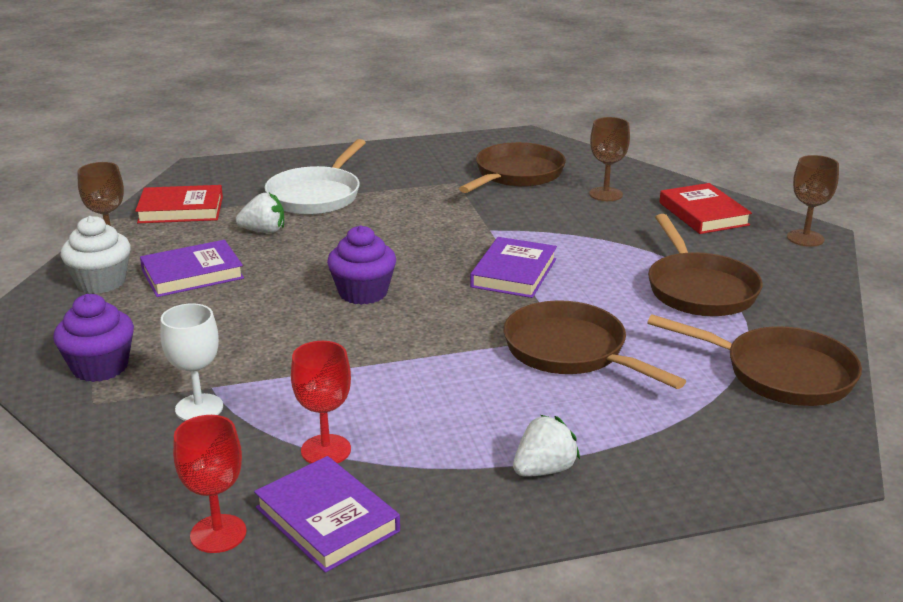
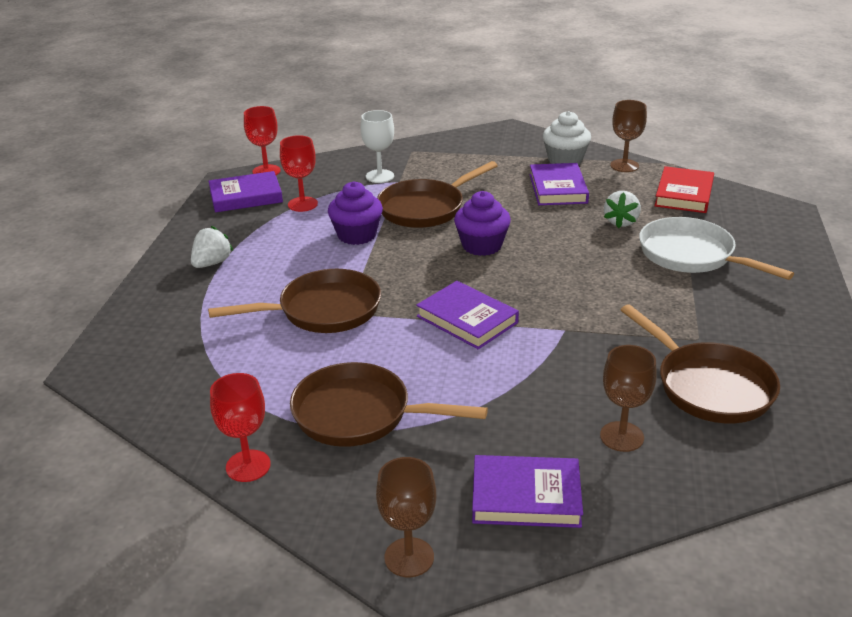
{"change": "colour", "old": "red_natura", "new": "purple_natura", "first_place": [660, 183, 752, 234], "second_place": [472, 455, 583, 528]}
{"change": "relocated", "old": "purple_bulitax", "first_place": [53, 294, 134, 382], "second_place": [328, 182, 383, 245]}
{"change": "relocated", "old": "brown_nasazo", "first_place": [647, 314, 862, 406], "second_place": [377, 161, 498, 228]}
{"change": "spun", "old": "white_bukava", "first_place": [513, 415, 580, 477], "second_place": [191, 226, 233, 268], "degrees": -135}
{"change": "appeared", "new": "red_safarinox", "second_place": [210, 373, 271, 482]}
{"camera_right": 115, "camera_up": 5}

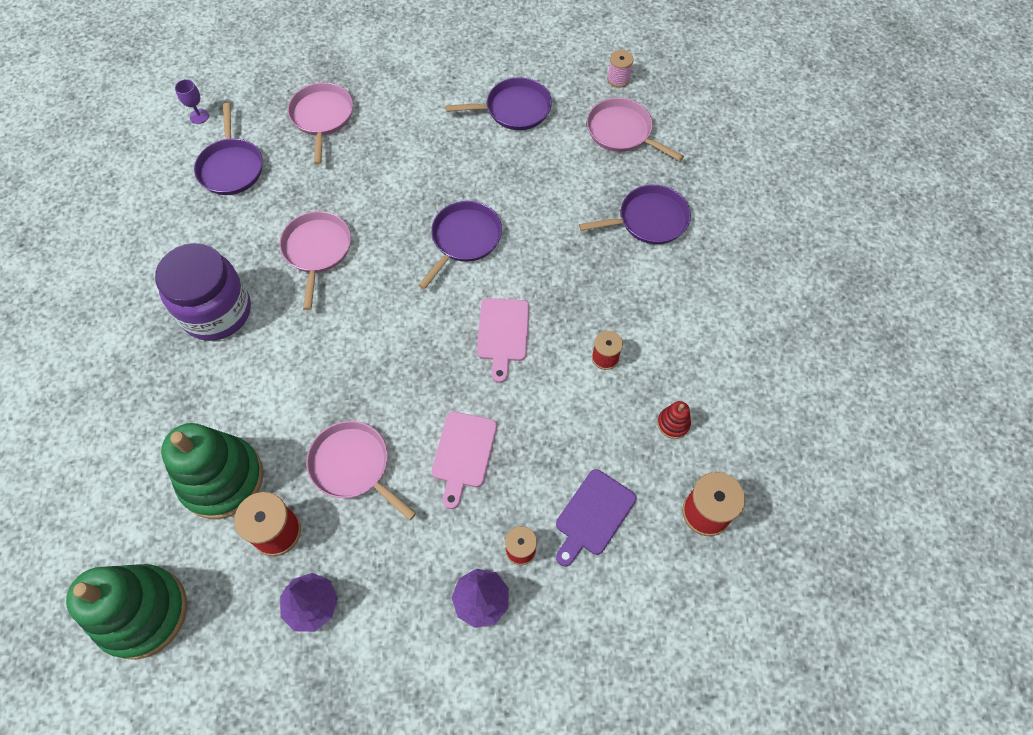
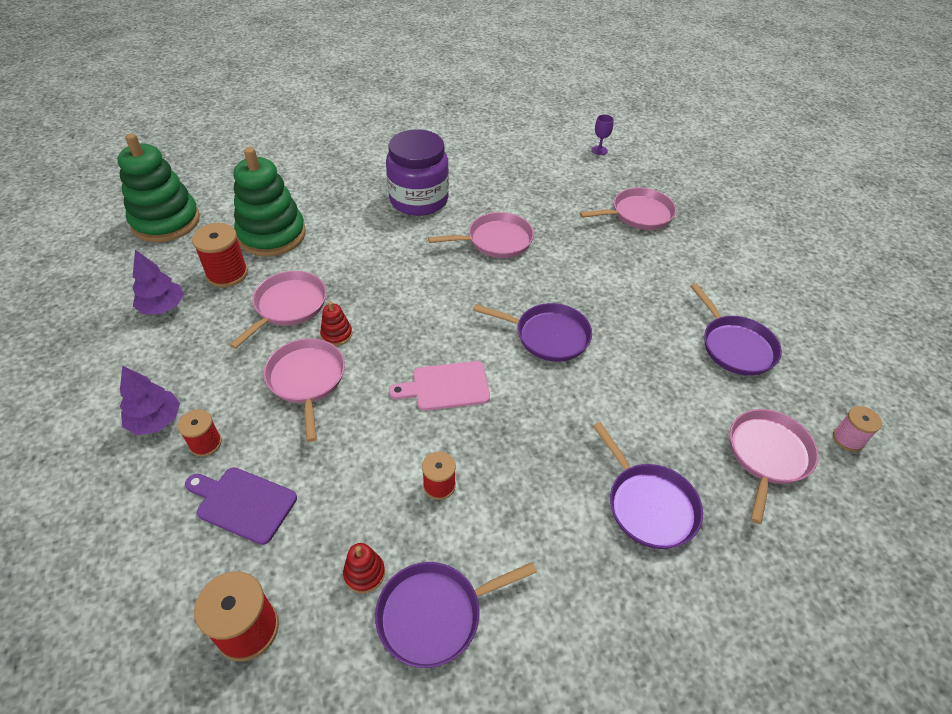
{"change": "relocated", "old": "purple_nasazo", "first_place": [194, 103, 263, 195], "second_place": [375, 562, 537, 668]}
{"change": "exchanged", "old": "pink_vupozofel", "new": "pink_nasazo", "first_place": [432, 412, 497, 509], "second_place": [264, 338, 345, 442]}
{"change": "appeared", "new": "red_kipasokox", "second_place": [320, 302, 352, 346]}
{"camera_right": 75, "camera_up": -15}

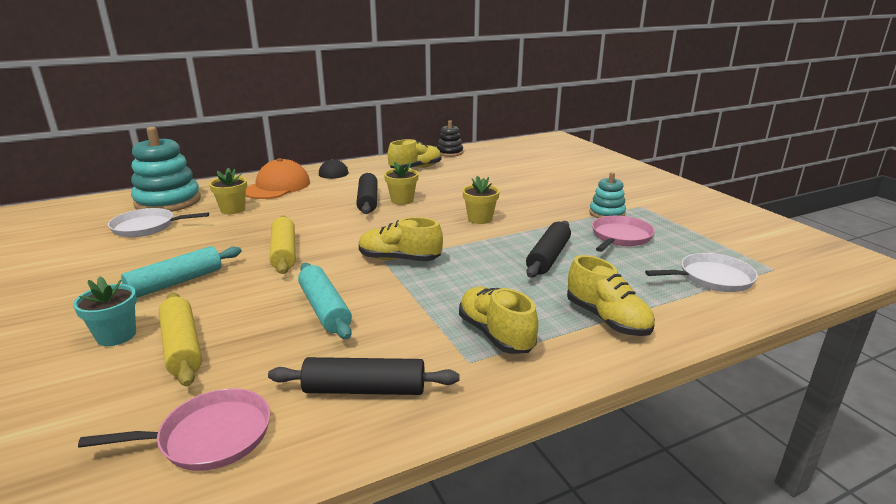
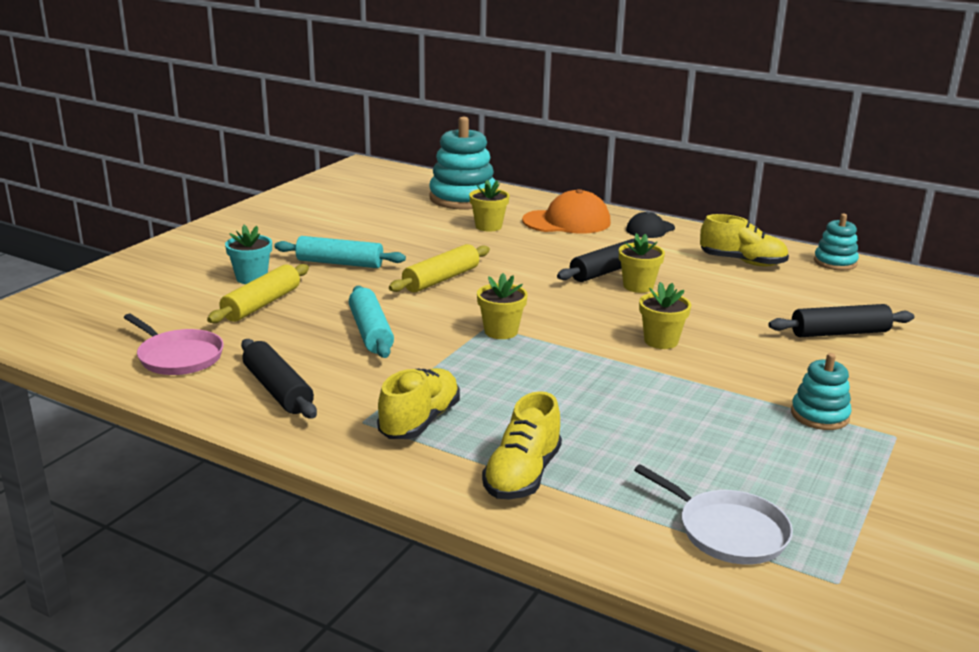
{"change": "colour", "old": "black_kipasokox", "new": "turquoise_kipasokox", "first_place": [437, 120, 463, 157], "second_place": [814, 213, 859, 270]}
{"change": "missing", "old": "white_nasazo", "first_place": [108, 208, 209, 237]}
{"change": "missing", "old": "pink_nasazo", "first_place": [592, 216, 655, 252]}
{"change": "exchanged", "old": "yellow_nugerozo", "new": "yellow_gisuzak", "first_place": [359, 217, 443, 261], "second_place": [477, 273, 528, 339]}
{"change": "relocated", "old": "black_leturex", "first_place": [526, 221, 571, 278], "second_place": [768, 304, 914, 337]}
{"change": "spun", "old": "turquoise_leturex", "first_place": [298, 263, 352, 339], "second_place": [349, 286, 394, 358], "degrees": -45}
{"camera_right": 55, "camera_up": 0}

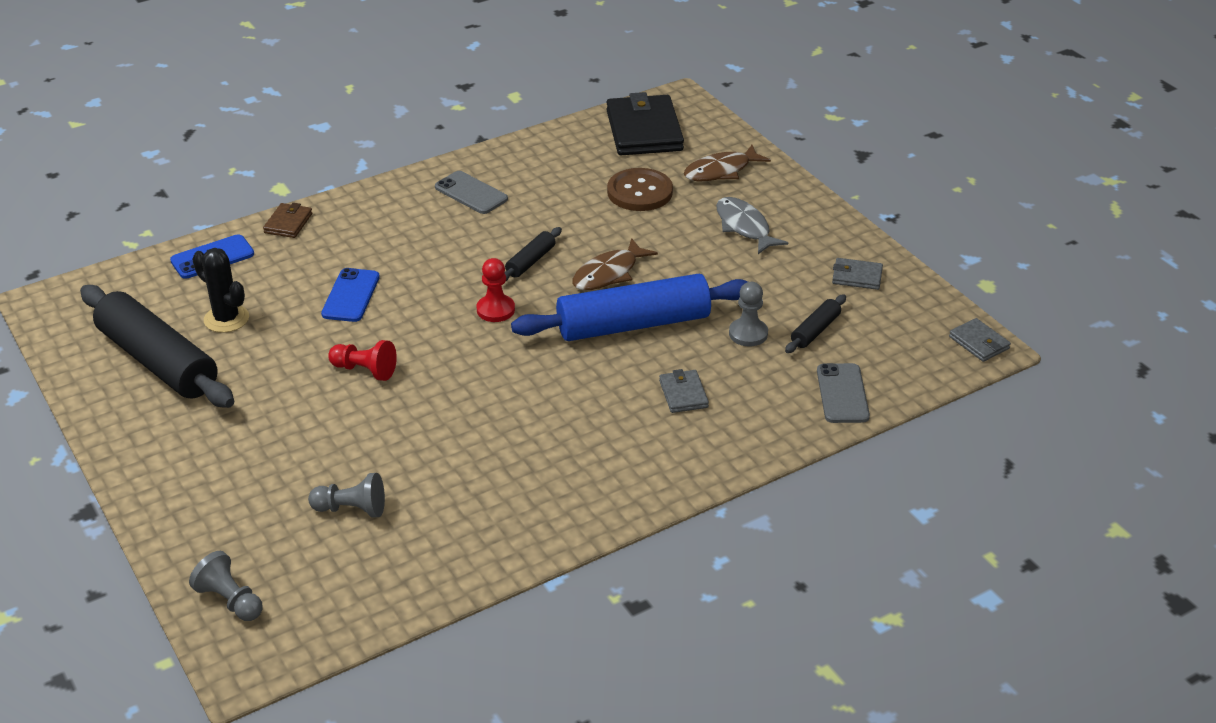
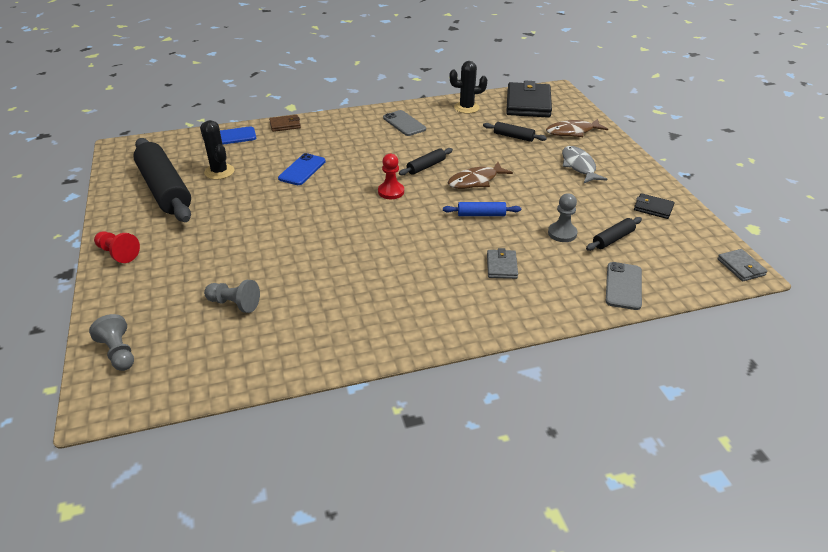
{"change": "exchanged", "old": "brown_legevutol", "new": "black_leturex", "first_place": [607, 168, 673, 211], "second_place": [483, 122, 547, 142]}
{"change": "spun", "old": "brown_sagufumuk", "first_place": [263, 203, 312, 238], "second_place": [269, 115, 301, 132], "degrees": 45}
{"change": "colour", "old": "grey_sagufumuk", "new": "black_sagufumuk", "first_place": [832, 258, 883, 290], "second_place": [634, 193, 675, 219]}
{"change": "size", "old": "blue_leturex", "first_place": [511, 274, 748, 341], "second_place": [443, 202, 521, 216], "factor": 0.44}
{"change": "relocated", "old": "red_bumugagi", "first_place": [328, 340, 397, 381], "second_place": [94, 231, 140, 263]}
{"change": "appeared", "new": "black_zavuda", "second_place": [449, 61, 487, 114]}
{"camera_right": 15, "camera_up": 0}

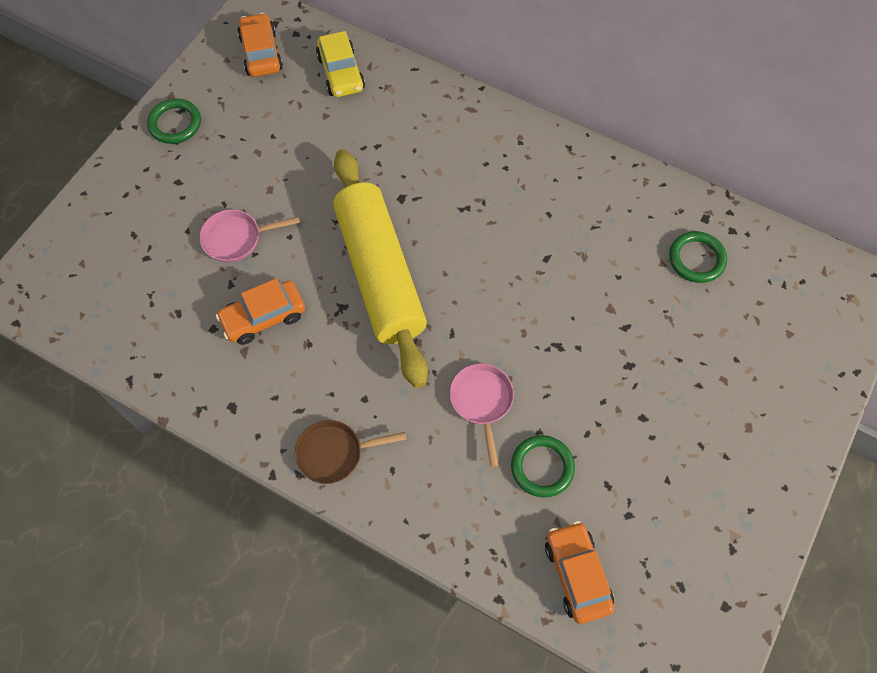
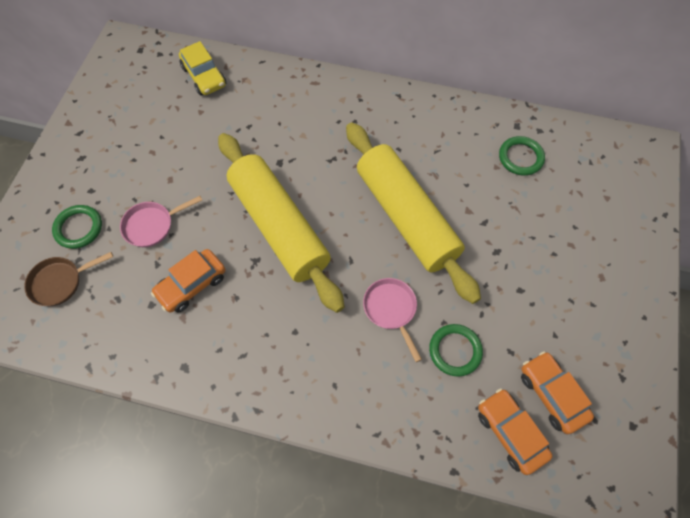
{"change": "relocated", "old": "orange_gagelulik", "first_place": [237, 13, 283, 77], "second_place": [521, 351, 594, 434]}
{"change": "relocated", "old": "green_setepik", "first_place": [147, 98, 201, 144], "second_place": [52, 205, 102, 249]}
{"change": "relocated", "old": "brown_nasazo", "first_place": [295, 420, 407, 484], "second_place": [24, 252, 113, 306]}
{"change": "appeared", "new": "yellow_leturex", "second_place": [346, 122, 481, 304]}
{"camera_right": -15, "camera_up": 0}

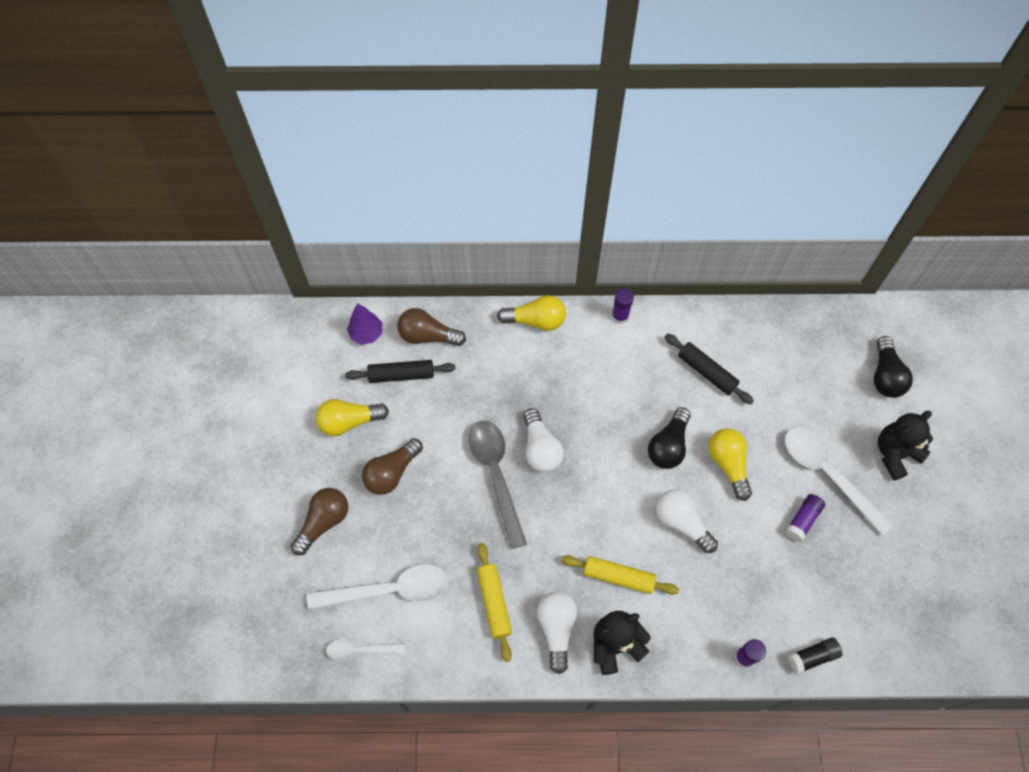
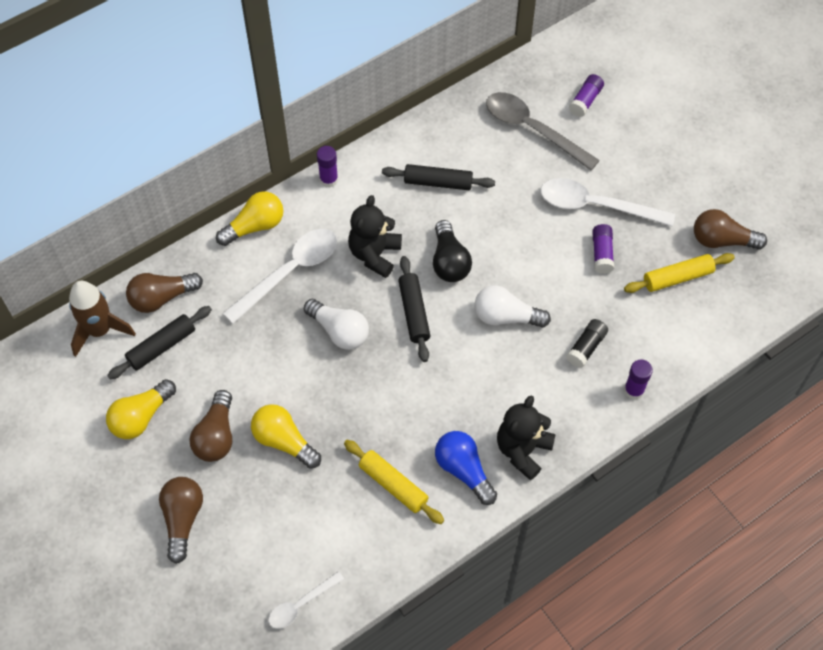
{"change": "exchanged", "old": "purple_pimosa", "new": "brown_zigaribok", "first_place": [347, 303, 382, 345], "second_place": [69, 281, 136, 357]}
{"change": "exchanged", "old": "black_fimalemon", "new": "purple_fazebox", "first_place": [874, 336, 913, 398], "second_place": [568, 74, 604, 117]}
{"change": "relocated", "old": "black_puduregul", "first_place": [878, 411, 933, 481], "second_place": [348, 195, 402, 278]}
{"change": "relocated", "old": "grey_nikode", "first_place": [469, 421, 527, 549], "second_place": [486, 92, 600, 170]}
{"change": "relocated", "old": "yellow_fimalemon", "first_place": [709, 428, 752, 501], "second_place": [251, 404, 321, 469]}
{"change": "relocated", "old": "yellow_leturex", "first_place": [562, 555, 679, 595], "second_place": [624, 253, 735, 293]}
{"change": "relocated", "old": "white_nikode", "first_place": [307, 564, 448, 610], "second_place": [223, 229, 337, 324]}
{"change": "colour", "old": "white_fimalemon", "new": "blue_fimalemon", "first_place": [537, 592, 577, 674], "second_place": [435, 431, 497, 505]}
{"change": "relocated", "old": "black_fazebox", "first_place": [788, 637, 843, 674], "second_place": [566, 319, 608, 368]}
{"change": "appeared", "new": "brown_fimalemon", "second_place": [694, 209, 767, 250]}
{"change": "appeared", "new": "black_leturex", "second_place": [398, 256, 430, 362]}
{"camera_right": -35, "camera_up": -5}

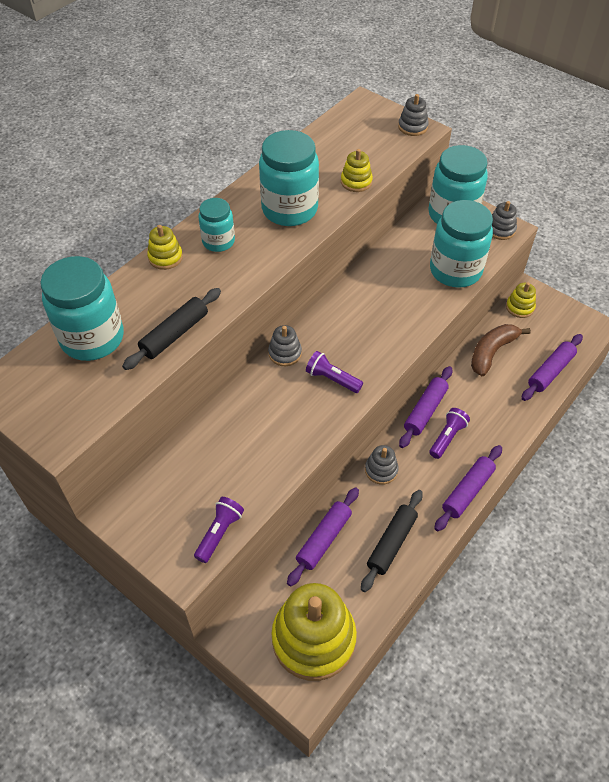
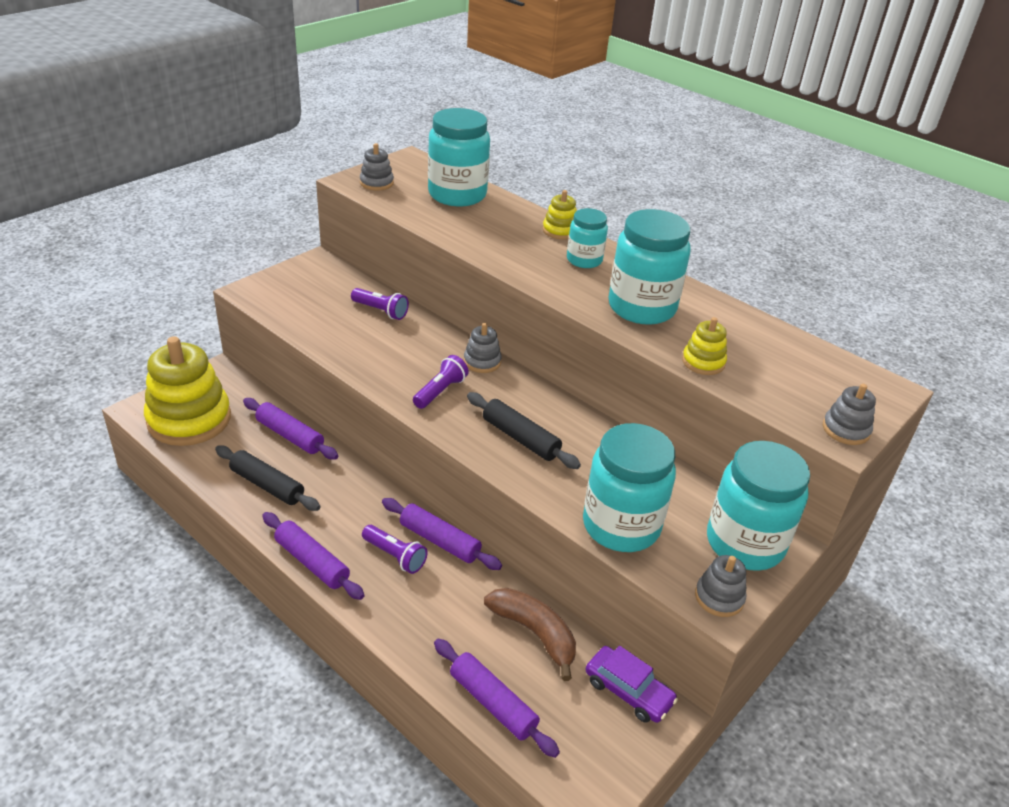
{"change": "exchanged", "old": "yellow_kipasokox", "new": "purple_gagelulik", "first_place": [506, 282, 536, 318], "second_place": [586, 646, 678, 723]}
{"change": "relocated", "old": "black_leturex", "first_place": [122, 288, 221, 370], "second_place": [467, 392, 581, 469]}
{"change": "relocated", "old": "grey_kipasokox", "first_place": [365, 445, 399, 485], "second_place": [360, 143, 394, 191]}
{"change": "relocated", "old": "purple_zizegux", "first_place": [194, 497, 244, 563], "second_place": [351, 288, 409, 320]}
{"camera_right": 90, "camera_up": -15}

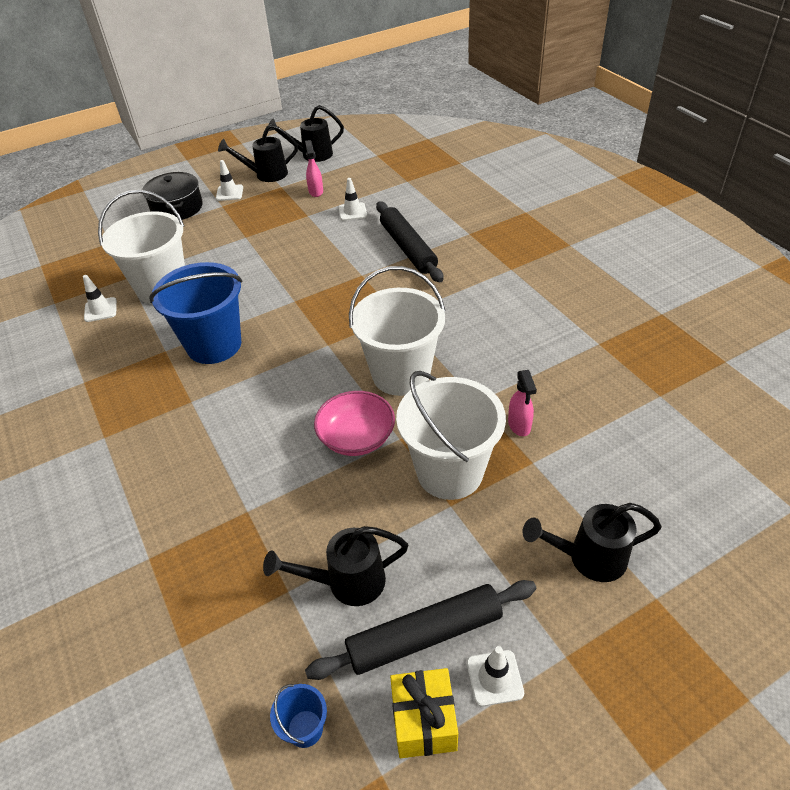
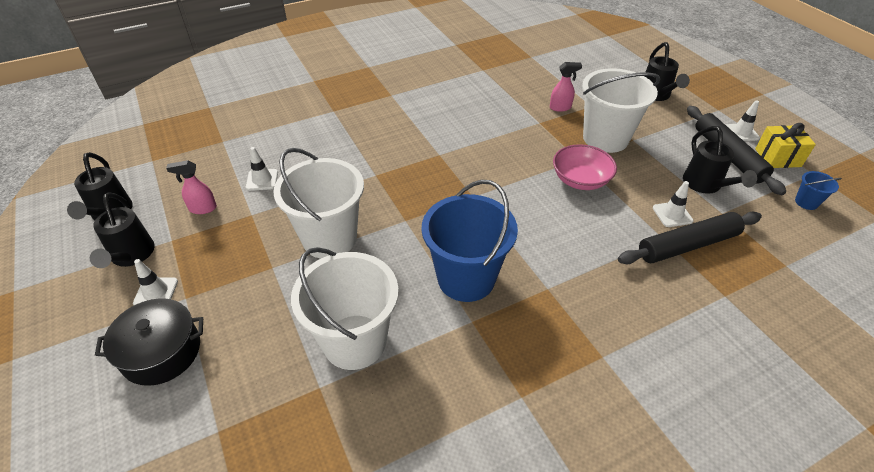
{"change": "relocated", "old": "black_leturex", "first_place": [376, 201, 443, 282], "second_place": [618, 212, 762, 264]}
{"change": "relocated", "old": "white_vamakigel", "first_place": [349, 266, 446, 396], "second_place": [273, 148, 364, 259]}
{"change": "relocated", "old": "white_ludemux", "first_place": [83, 275, 117, 322], "second_place": [653, 181, 694, 227]}
{"camera_right": -90, "camera_up": 0}

